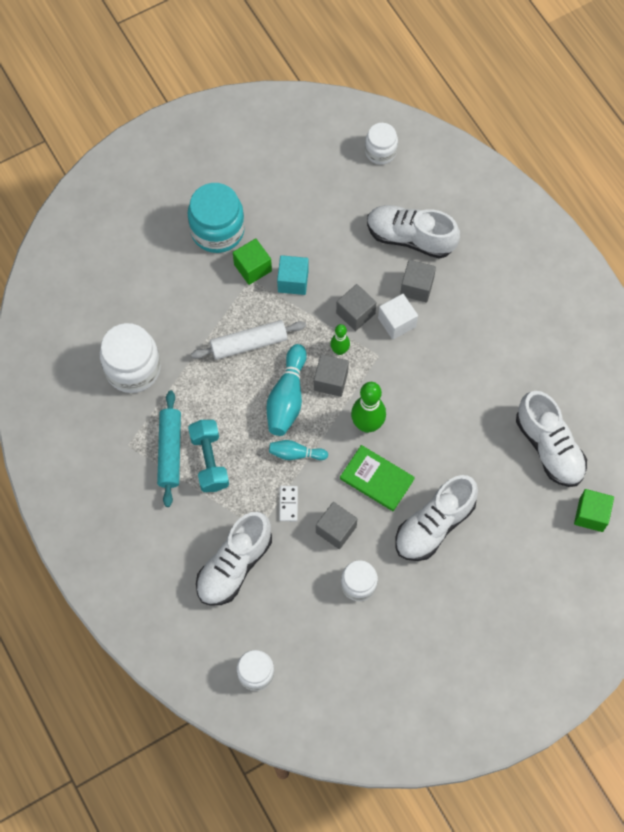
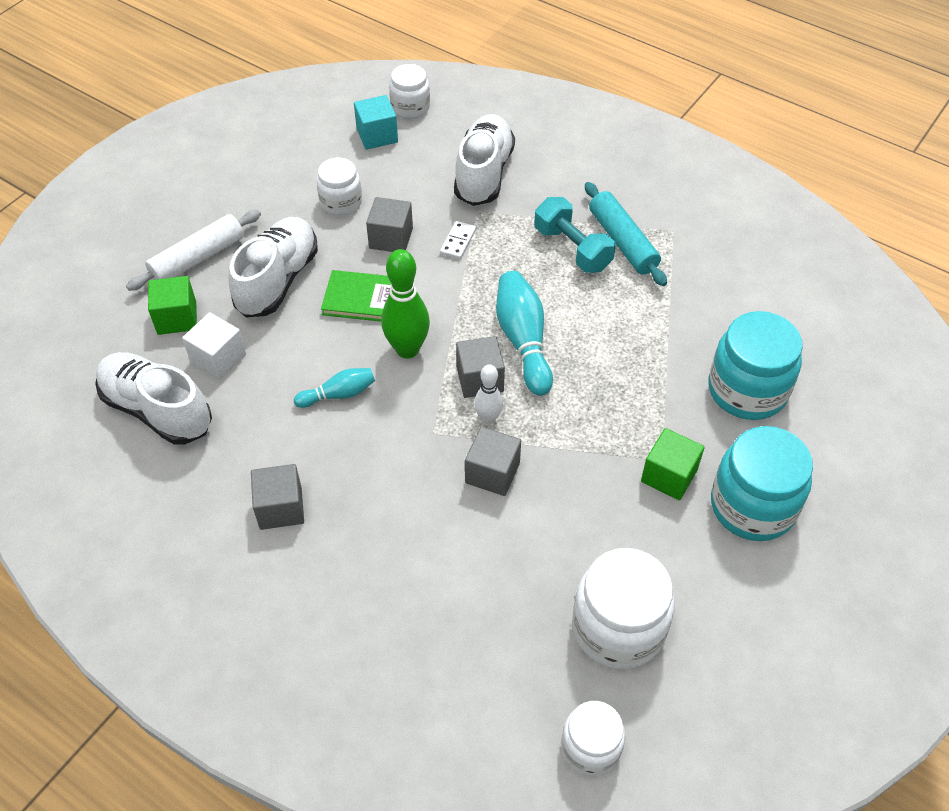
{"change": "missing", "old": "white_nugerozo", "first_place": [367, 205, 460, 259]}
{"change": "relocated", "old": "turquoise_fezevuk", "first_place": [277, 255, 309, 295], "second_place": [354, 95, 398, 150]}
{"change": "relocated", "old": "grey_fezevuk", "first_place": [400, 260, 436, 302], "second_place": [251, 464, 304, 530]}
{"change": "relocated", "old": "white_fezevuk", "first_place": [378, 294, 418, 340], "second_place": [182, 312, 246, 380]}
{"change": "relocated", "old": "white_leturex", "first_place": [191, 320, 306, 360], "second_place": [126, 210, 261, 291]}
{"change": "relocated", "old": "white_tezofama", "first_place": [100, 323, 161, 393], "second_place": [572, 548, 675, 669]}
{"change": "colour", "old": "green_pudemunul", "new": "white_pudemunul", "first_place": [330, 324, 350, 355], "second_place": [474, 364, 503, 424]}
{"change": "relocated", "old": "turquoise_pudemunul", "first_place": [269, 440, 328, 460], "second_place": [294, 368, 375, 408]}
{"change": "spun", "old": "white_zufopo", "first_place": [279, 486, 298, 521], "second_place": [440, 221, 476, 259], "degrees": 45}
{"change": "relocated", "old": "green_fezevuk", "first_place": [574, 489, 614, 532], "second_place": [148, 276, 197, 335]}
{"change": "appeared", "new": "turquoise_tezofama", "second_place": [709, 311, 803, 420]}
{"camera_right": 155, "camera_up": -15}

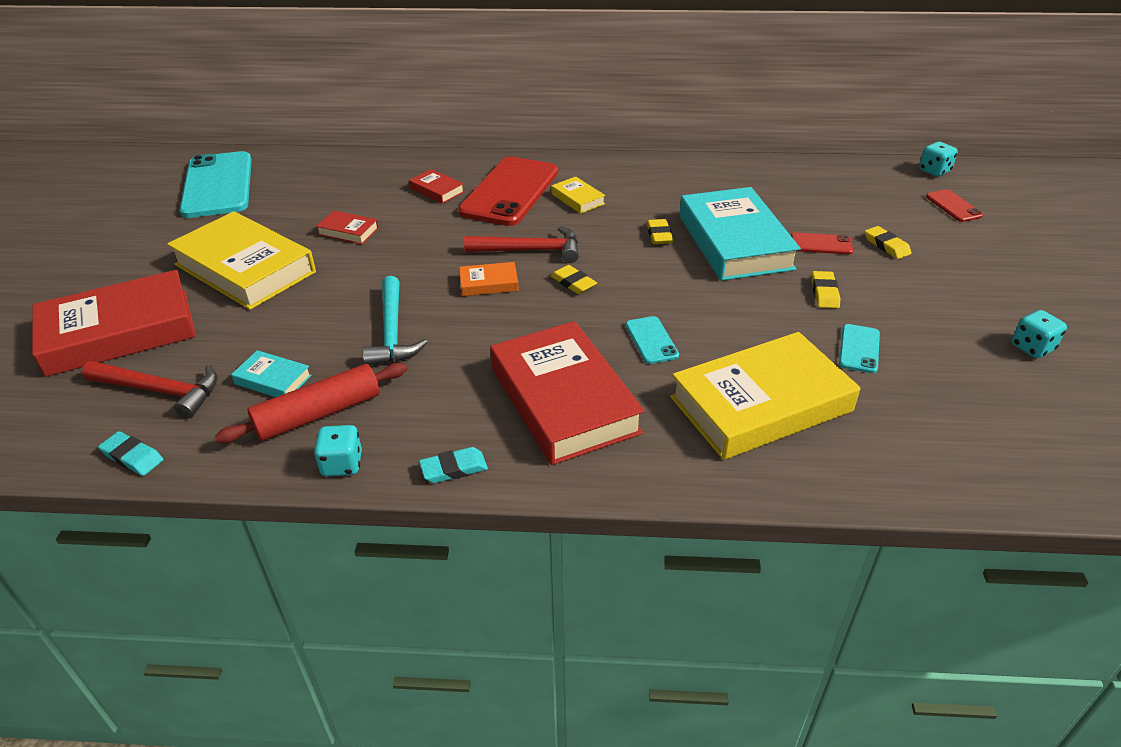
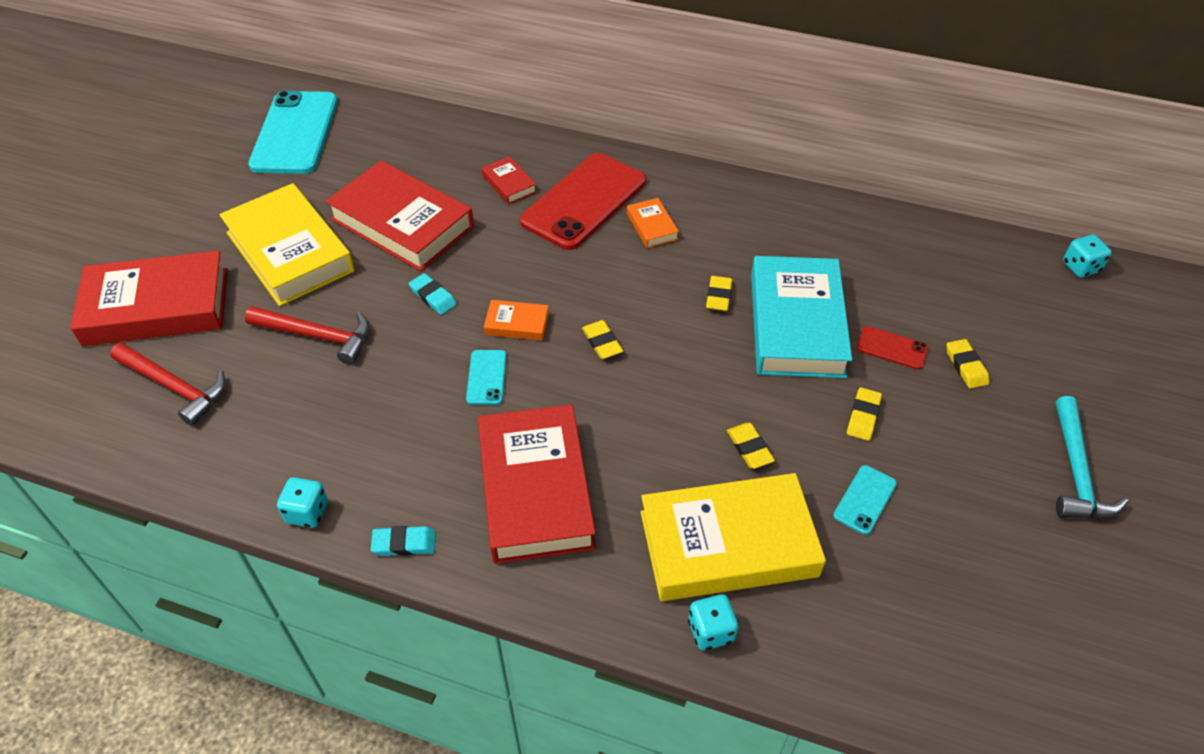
{"change": "colour", "old": "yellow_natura", "new": "orange_natura", "first_place": [551, 177, 605, 214], "second_place": [627, 198, 679, 248]}
{"change": "missing", "old": "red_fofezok", "first_place": [926, 189, 983, 222]}
{"change": "size", "old": "red_natura", "first_place": [316, 211, 379, 244], "second_place": [326, 160, 474, 271], "factor": 2.3}
{"change": "relocated", "old": "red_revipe", "first_place": [464, 226, 579, 263], "second_place": [245, 306, 369, 365]}
{"change": "relocated", "old": "turquoise_revipe", "first_place": [362, 276, 428, 366], "second_place": [1056, 396, 1128, 518]}
{"change": "relocated", "old": "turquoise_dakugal", "first_place": [1012, 310, 1067, 358], "second_place": [688, 594, 739, 650]}
{"change": "relocated", "old": "turquoise_fofezok", "first_place": [626, 316, 679, 364], "second_place": [466, 350, 507, 405]}
{"change": "missing", "old": "turquoise_natura", "first_place": [231, 350, 312, 397]}
{"change": "missing", "old": "red_leturex", "first_place": [215, 363, 407, 443]}
{"change": "relocated", "old": "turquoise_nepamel", "first_place": [98, 431, 163, 476], "second_place": [409, 273, 457, 315]}
{"change": "appeared", "new": "yellow_nepamel", "second_place": [727, 423, 775, 469]}
{"camera_right": 15, "camera_up": 10}

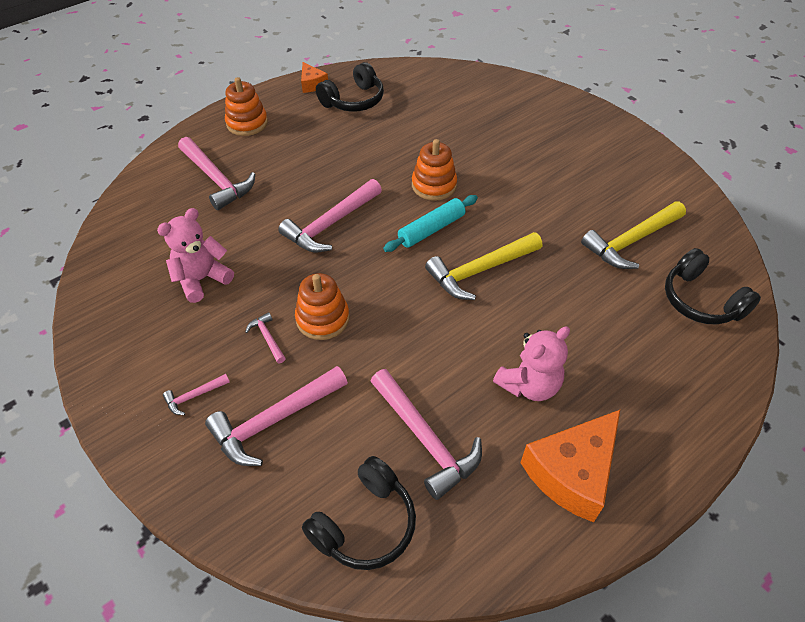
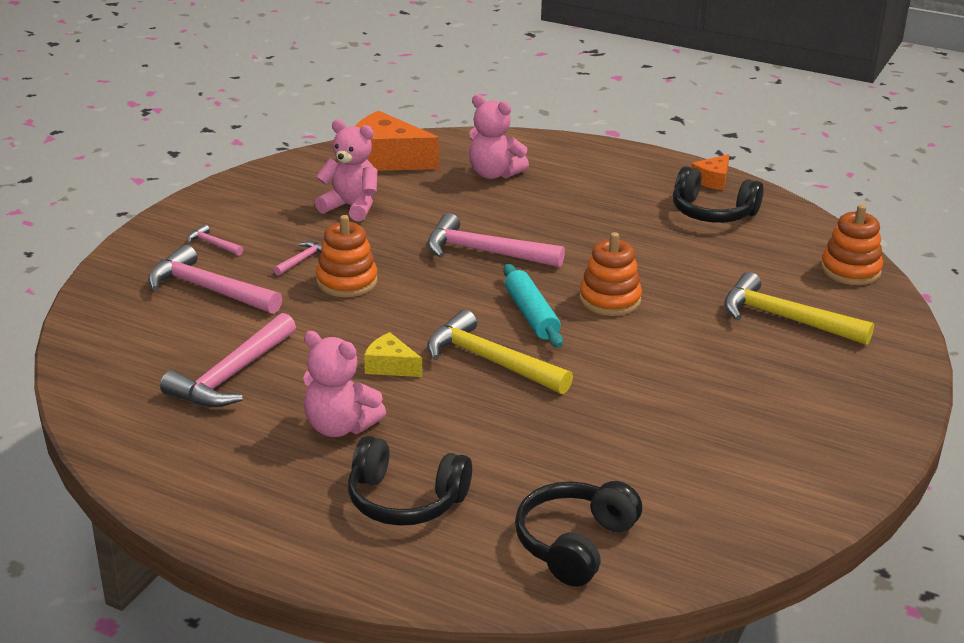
{"change": "relocated", "old": "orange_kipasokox", "first_place": [225, 77, 268, 136], "second_place": [821, 205, 883, 285]}
{"change": "exchanged", "old": "pink_revipe", "new": "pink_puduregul", "first_place": [178, 137, 255, 210], "second_place": [469, 95, 529, 179]}
{"change": "spun", "old": "turquoise_leturex", "first_place": [383, 195, 478, 252], "second_place": [503, 264, 563, 348], "degrees": 45}
{"change": "relocated", "old": "yellow_revipe", "first_place": [581, 201, 686, 269], "second_place": [724, 272, 874, 345]}
{"change": "relocated", "old": "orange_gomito", "first_place": [520, 410, 620, 522], "second_place": [355, 111, 439, 171]}
{"change": "relocated", "old": "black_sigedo", "first_place": [302, 456, 416, 570], "second_place": [348, 436, 472, 526]}
{"change": "appeared", "new": "yellow_gomito", "second_place": [364, 332, 422, 377]}
{"camera_right": 65, "camera_up": -20}

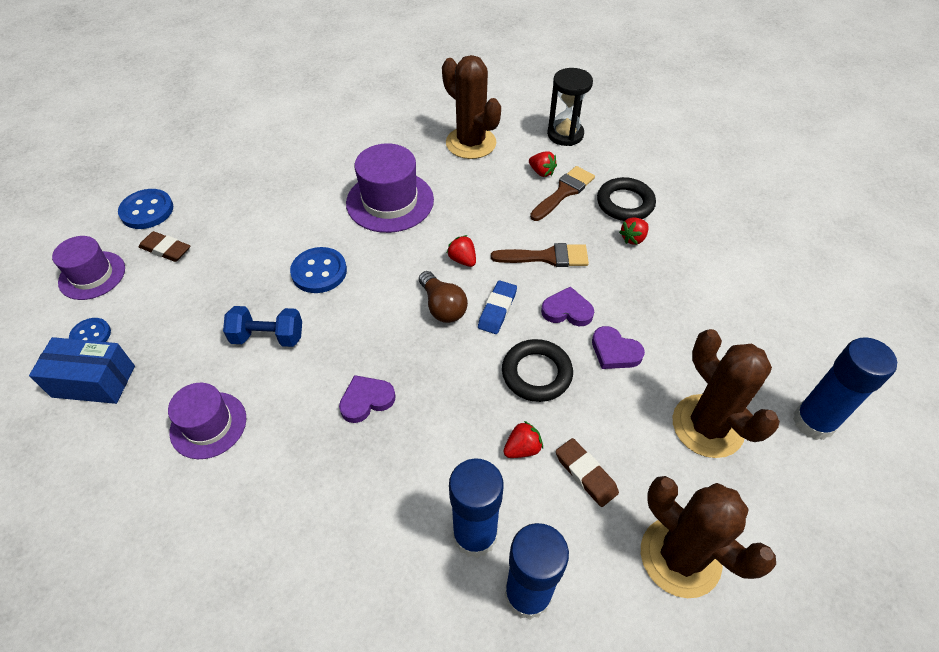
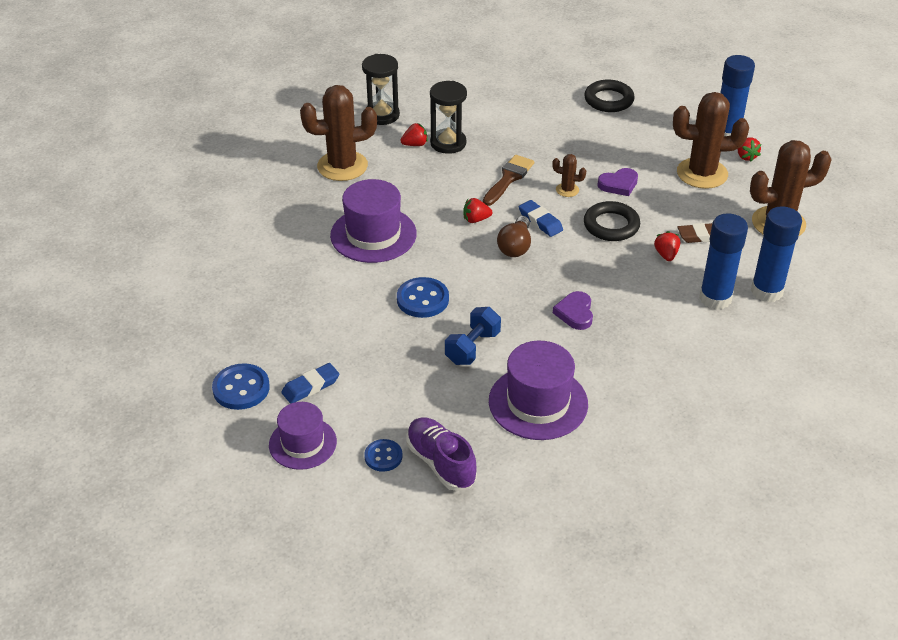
{"change": "exchanged", "old": "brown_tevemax", "new": "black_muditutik", "first_place": [530, 166, 595, 221], "second_place": [430, 81, 467, 154]}
{"change": "relocated", "old": "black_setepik", "first_place": [597, 177, 656, 221], "second_place": [584, 80, 635, 112]}
{"change": "relocated", "old": "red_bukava", "first_place": [619, 217, 649, 245], "second_place": [738, 137, 761, 162]}
{"change": "colour", "old": "brown_nepamel", "new": "blue_nepamel", "first_place": [138, 231, 190, 262], "second_place": [281, 363, 339, 404]}
{"change": "spun", "old": "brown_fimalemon", "first_place": [419, 271, 468, 323], "second_place": [497, 216, 531, 257], "degrees": 105}
{"change": "exchanged", "old": "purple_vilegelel", "new": "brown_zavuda", "first_place": [541, 286, 594, 326], "second_place": [552, 154, 586, 197]}
{"change": "exchanged", "old": "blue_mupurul", "new": "purple_nugerozo", "first_place": [29, 337, 135, 404], "second_place": [407, 417, 477, 491]}
{"change": "size", "old": "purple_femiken", "first_place": [168, 383, 246, 459], "second_place": [489, 341, 588, 440], "factor": 1.52}
{"camera_right": -60, "camera_up": -10}

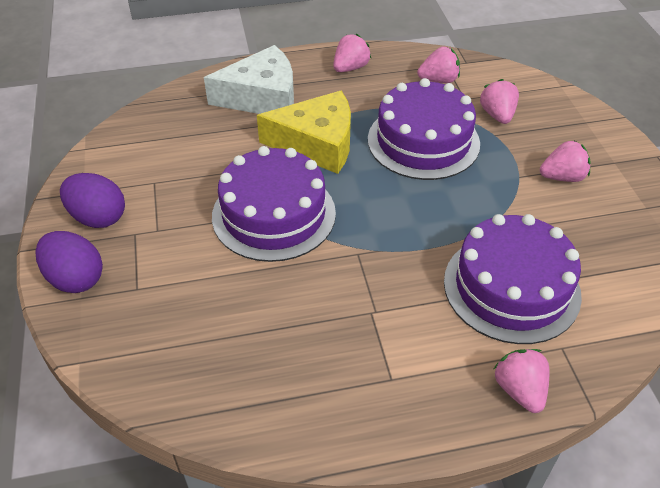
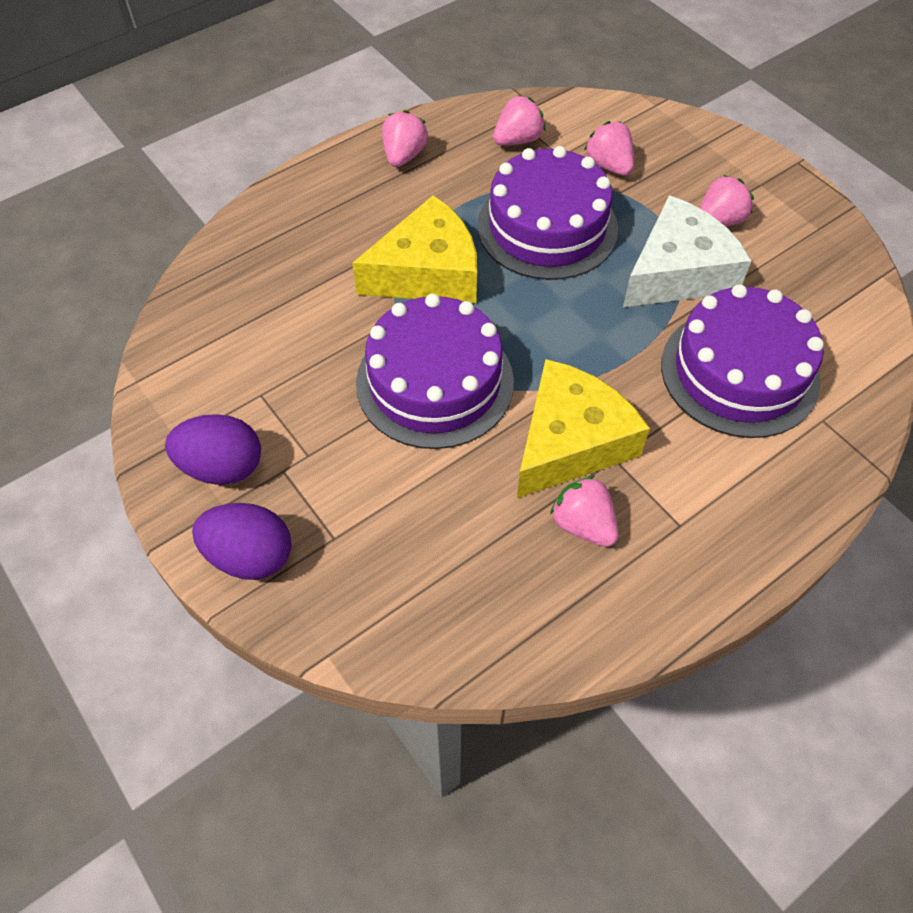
{"change": "relocated", "old": "white_gomito", "first_place": [204, 45, 294, 114], "second_place": [623, 195, 751, 307]}
{"change": "relocated", "old": "pink_bukava", "first_place": [494, 349, 549, 413], "second_place": [550, 476, 619, 547]}
{"change": "appeared", "new": "yellow_gomito", "second_place": [517, 359, 650, 498]}
{"camera_right": -25, "camera_up": 10}

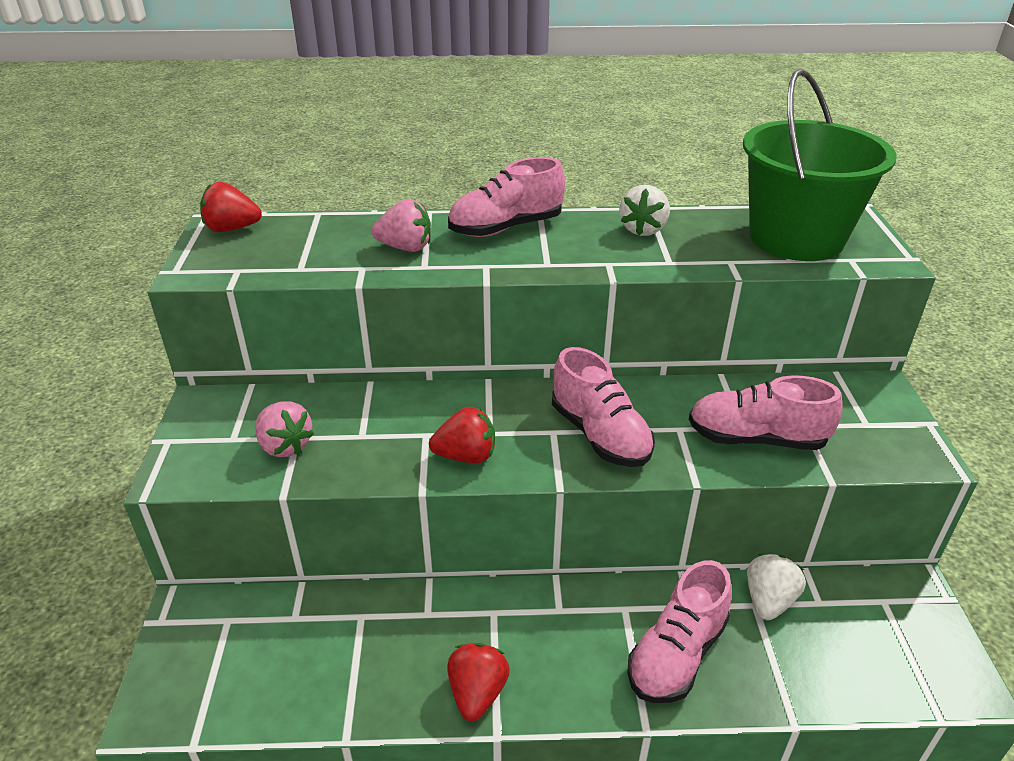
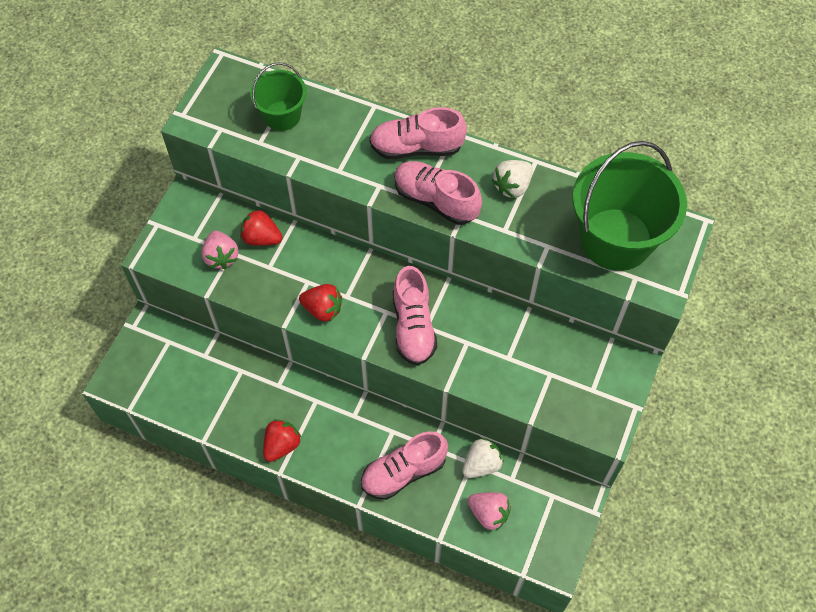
{"change": "relocated", "old": "red_bukava", "first_place": [200, 182, 262, 232], "second_place": [240, 209, 282, 246]}
{"change": "relocated", "old": "pink_bukava", "first_place": [372, 199, 431, 252], "second_place": [468, 492, 511, 531]}
{"change": "relocated", "old": "pink_nugerozo", "first_place": [689, 375, 843, 450], "second_place": [395, 161, 482, 225]}
{"change": "appeared", "new": "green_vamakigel", "second_place": [250, 62, 306, 131]}
{"camera_right": 25, "camera_up": 25}

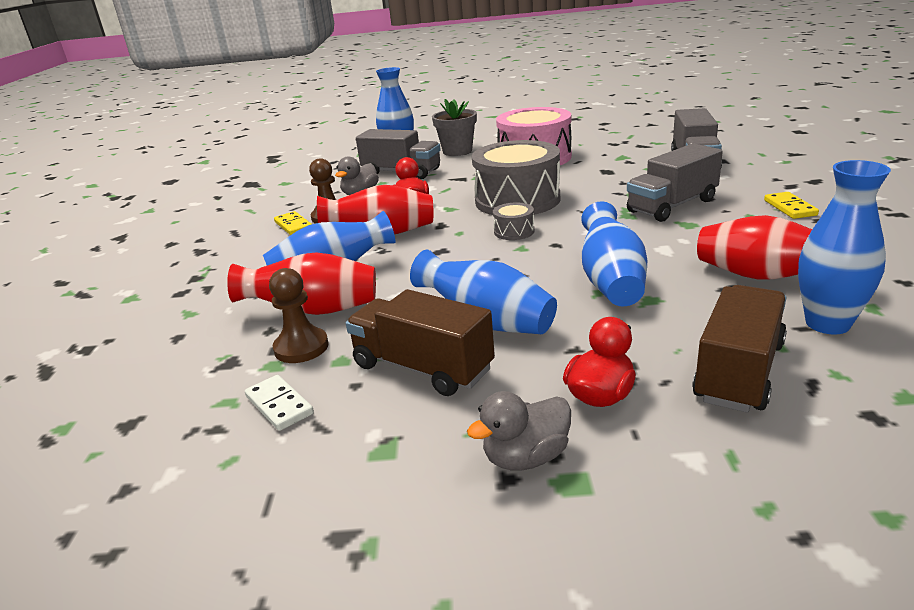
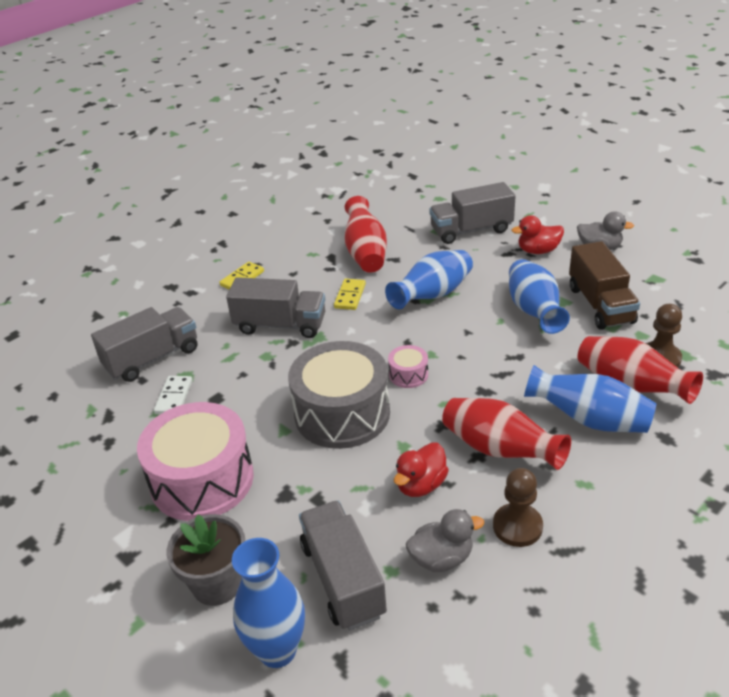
{"change": "missing", "old": "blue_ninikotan", "first_place": [798, 160, 891, 335]}
{"change": "colour", "old": "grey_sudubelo", "new": "pink_sudubelo", "first_place": [493, 202, 535, 240], "second_place": [388, 345, 428, 388]}
{"change": "relocated", "old": "yellow_zufopo", "first_place": [274, 211, 312, 235], "second_place": [334, 279, 366, 310]}
{"change": "colour", "old": "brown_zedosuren", "new": "grey_zedosuren", "first_place": [692, 285, 787, 412], "second_place": [429, 182, 515, 244]}
{"change": "relocated", "old": "white_zufopo", "first_place": [245, 375, 314, 431], "second_place": [154, 376, 192, 414]}
{"camera_right": -135, "camera_up": 10}

